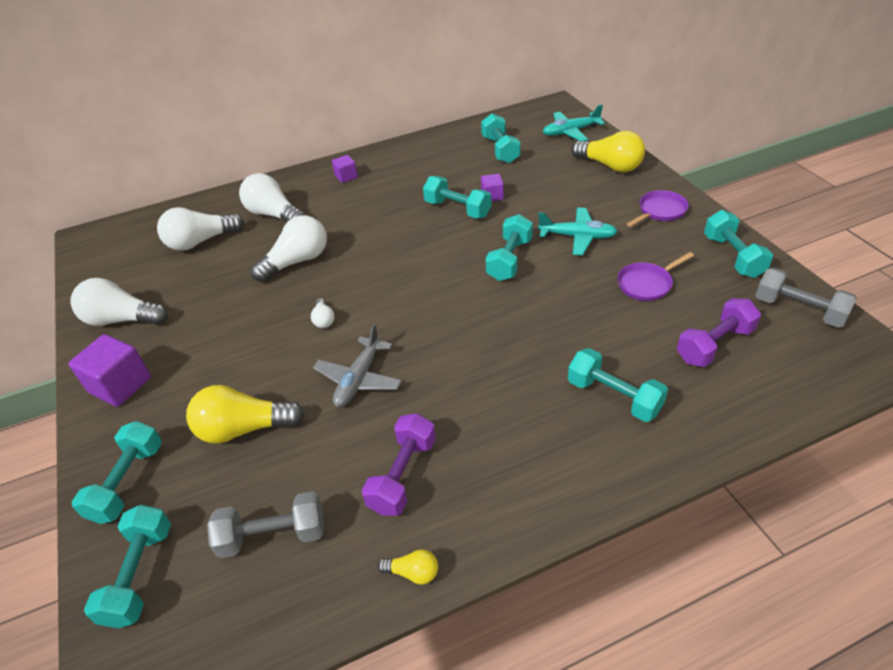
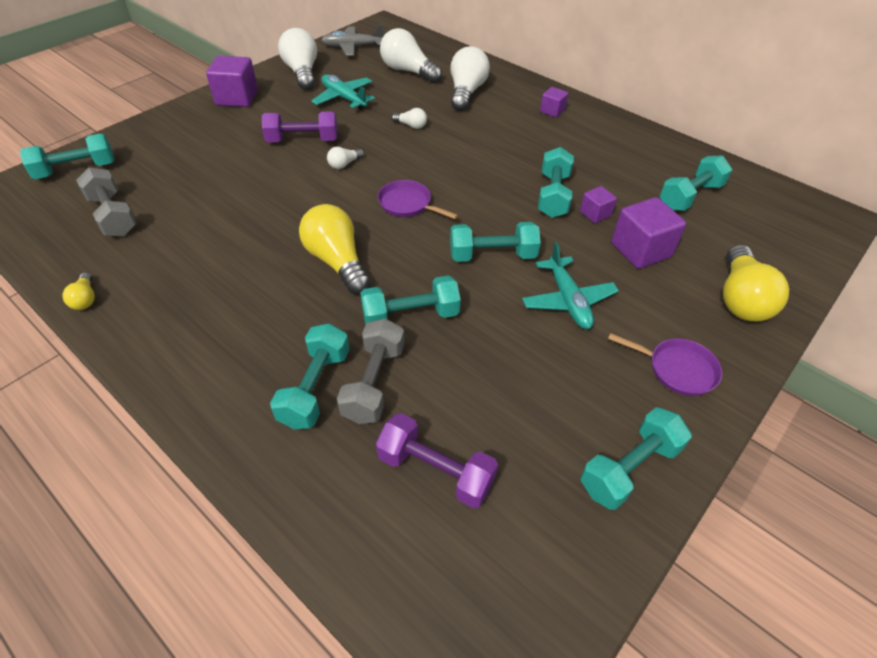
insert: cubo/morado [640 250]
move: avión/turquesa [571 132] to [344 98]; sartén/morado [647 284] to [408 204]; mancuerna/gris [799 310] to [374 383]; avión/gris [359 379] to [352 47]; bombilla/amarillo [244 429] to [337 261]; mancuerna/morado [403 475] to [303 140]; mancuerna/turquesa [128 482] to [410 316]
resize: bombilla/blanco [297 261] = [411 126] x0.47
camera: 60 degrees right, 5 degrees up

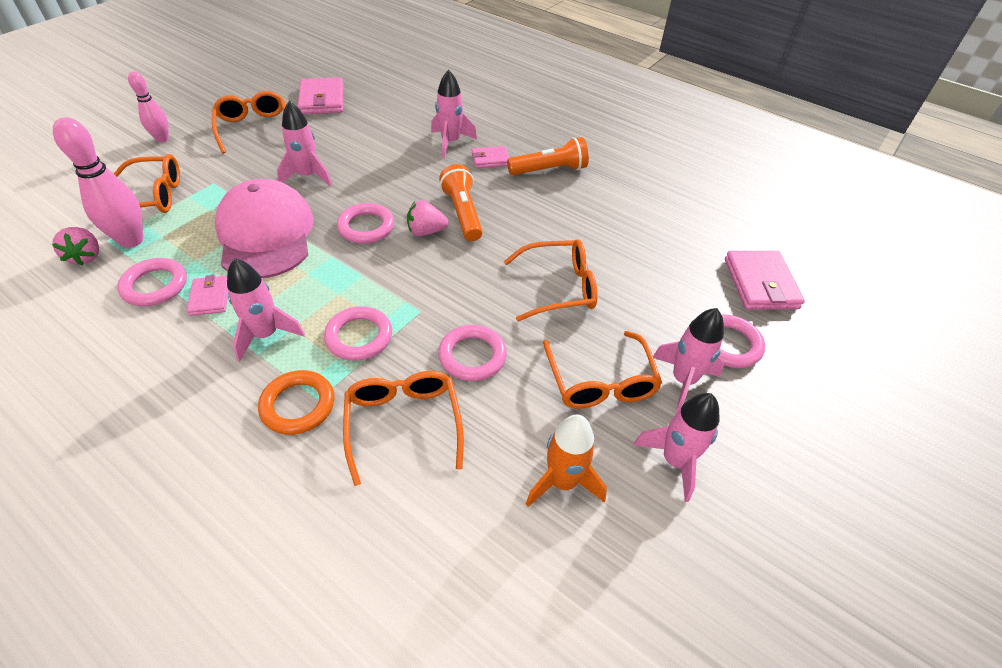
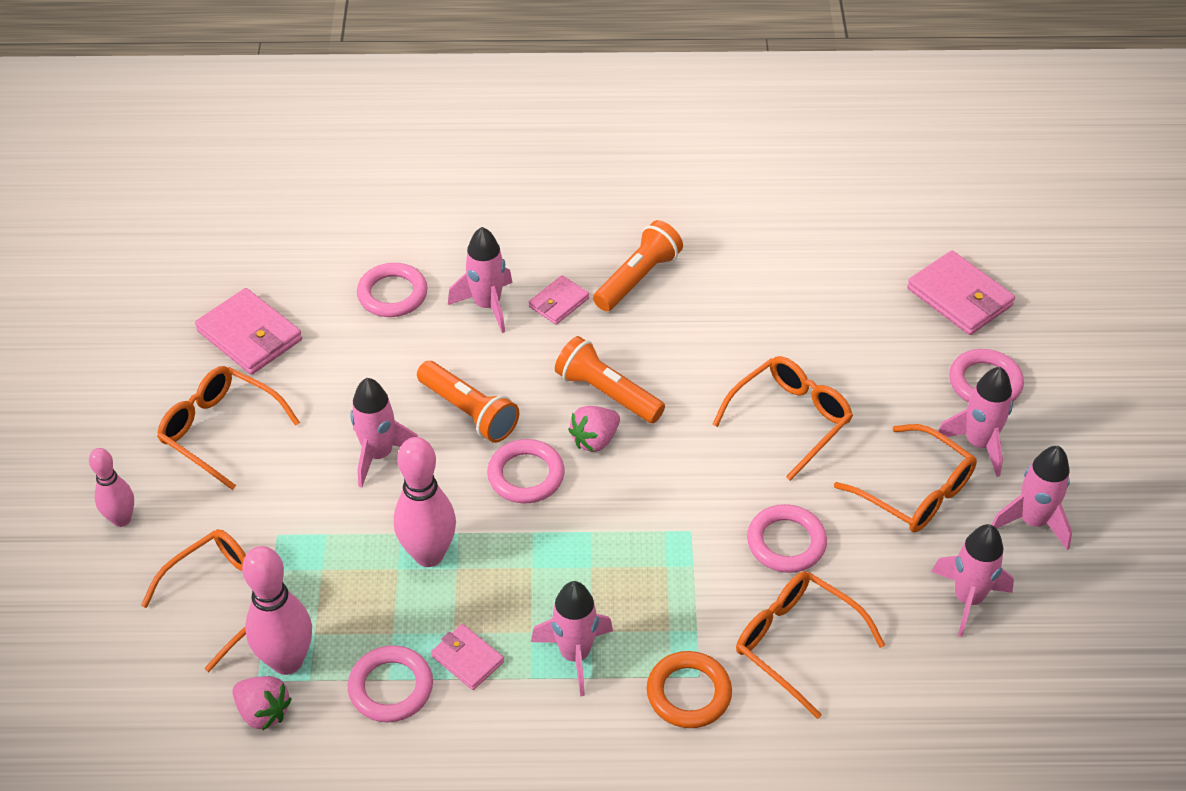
insert: lámpara de mano/naranja [469 412]
move: anillo/rosa [359 337] to [392 294]
replace: gorra/rosa [266 234] to bolo/rosa [429 555]
recolor: cohete/naranja [562 482] to cohete/rosa [968 599]
camera: 35 degrees left, 0 degrees up

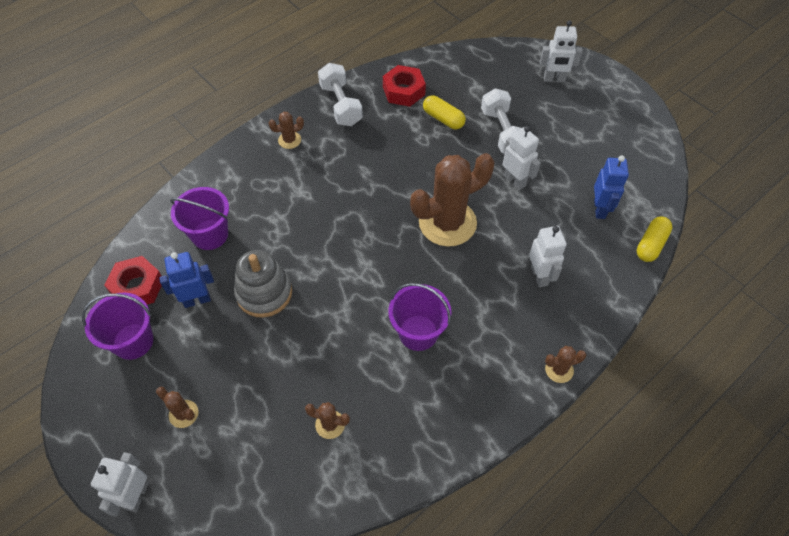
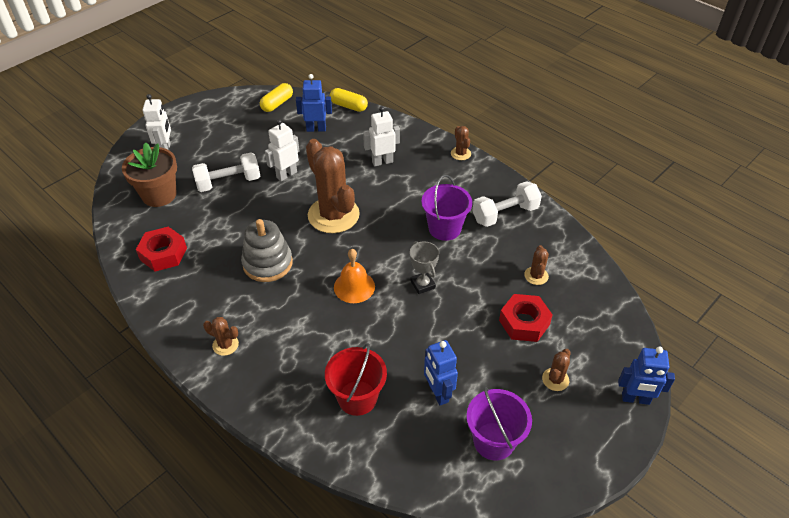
insert: maceta/marrón [159 195]; trofeo/gris [423 284]; campana/naranja [354 287]
move: mancuerna/blanco [341 105] to [505 214]; cápsula/amarillo [443 119] to [277 104]; juguete apilable/gris [264 293] to [267 263]; tuerca/rojo [137 287] to [524 322]
recolor: balde/morado [210 234] to balde/rojo [357 398]; robot/blanco [137 495] to robot/azul [635 399]
rotate: cactus/marrón [289 140] = [225 345] 45 degrees counterclockwise
camera: 95 degrees left, 10 degrees down

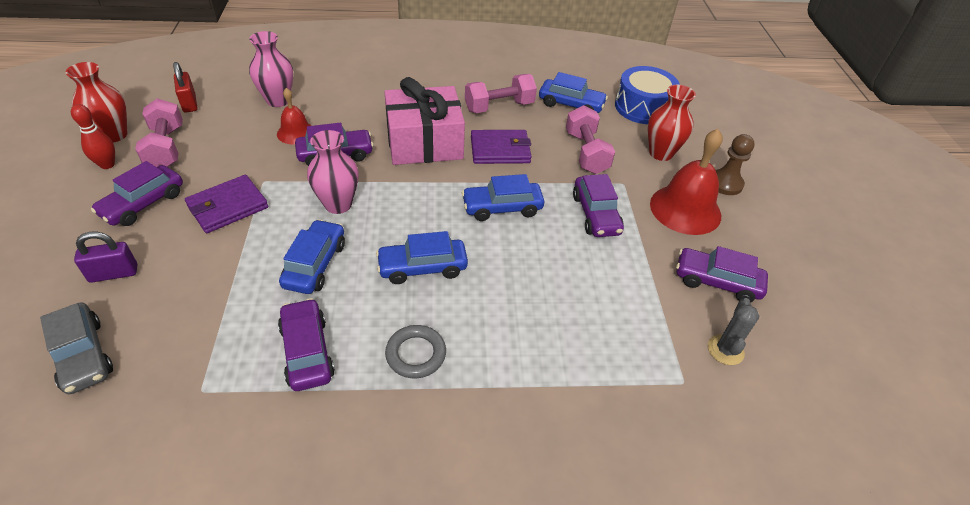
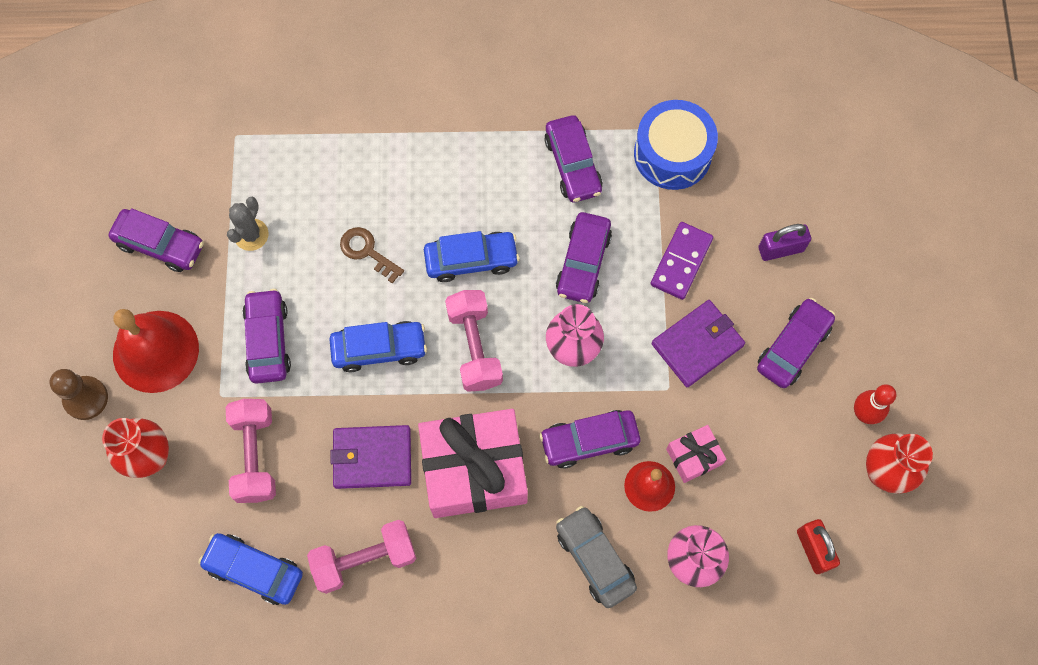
delete: anillo/gris [416 354]
insert: ficha de dominó/morado [681 262]; llave/marrón [367 252]; regalo/rosa [694 456]
move: tambor/azul [643 107] to [672 154]; mancuerna/rosa [166 148] to [474 347]; cactus/gris [725 350] to [251 235]; coche/gris [83 355] to [594 559]
recolor: coche/azul [315 264] to coche/morado [583 262]
camera: 175 degrees left, 25 degrees up

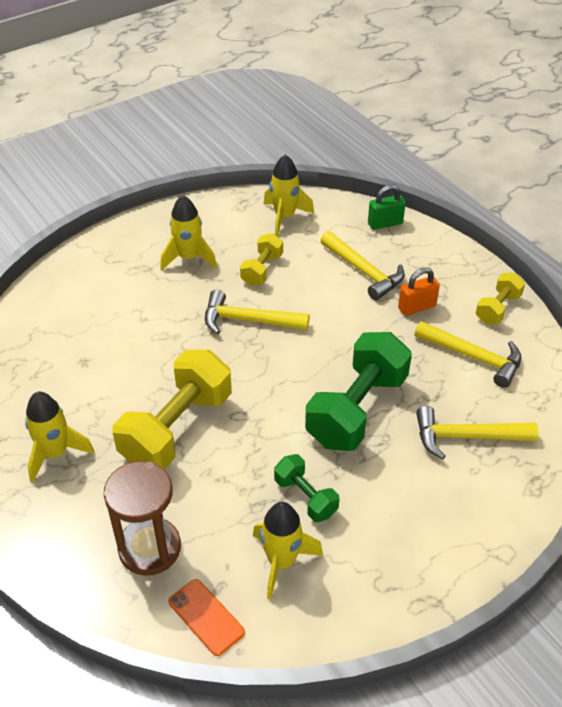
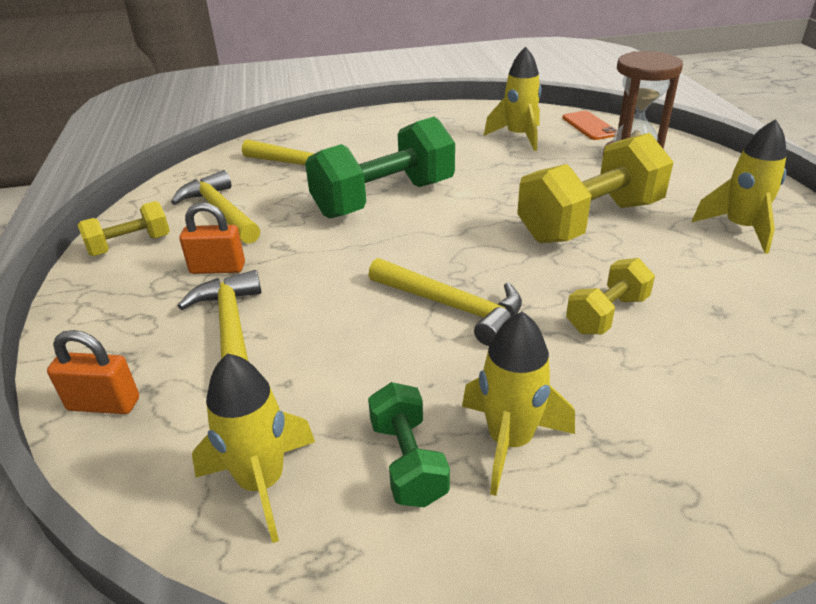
move: mancuerna/amarillo [262 269] to [607 314]; mancuerna/verde [305 497] to [408 461]
recolor: candado/verde [385 223] to candado/naranja [104 404]
camera: 155 degrees left, 10 degrees down

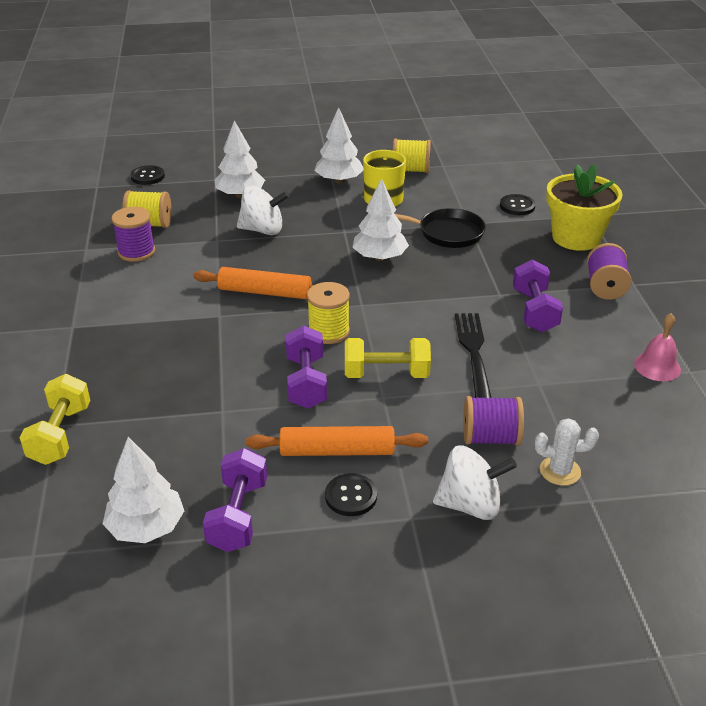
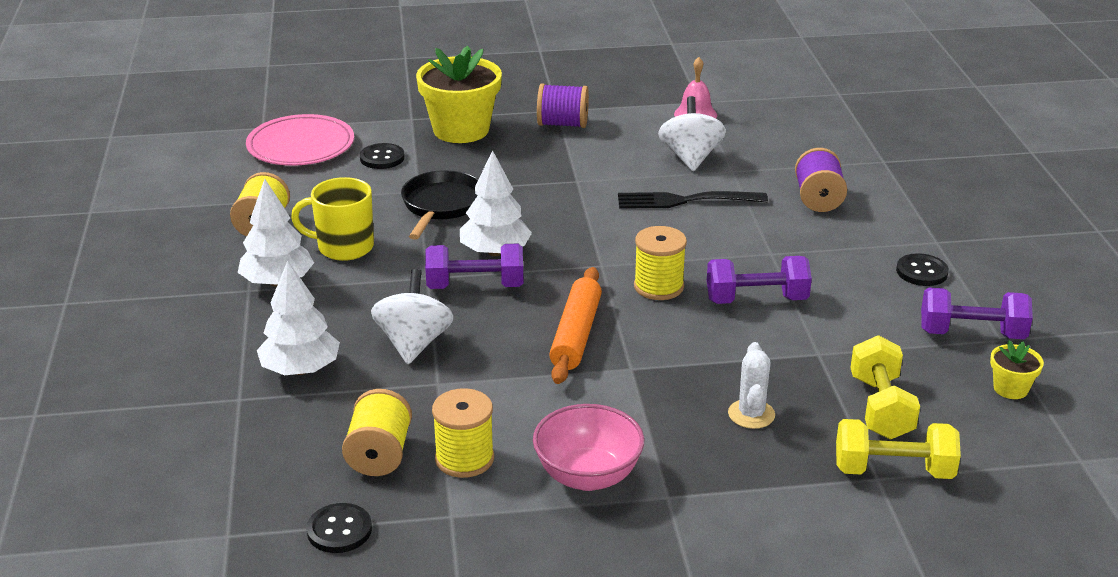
delete: rodillo/naranja [337 451]
insert: plato/rosa [301 145]; cuenco/rosa [588 476]
move: botón/negro [147 176] to [339 530]; mancuerna/morado [534 311] to [475 286]; mancuerna/amarillo [386 374] to [880 408]; cactus/blanco [560 471] to [751 414]; peonza/blanco [470 505] to [690 158]
replace: árbol/blanco [146 527] to maceta/amarillo [1010 389]
recolor: carrete/morado [136 252] to carrete/amarillo [464 459]
camera: 90 degrees left, 5 degrees down

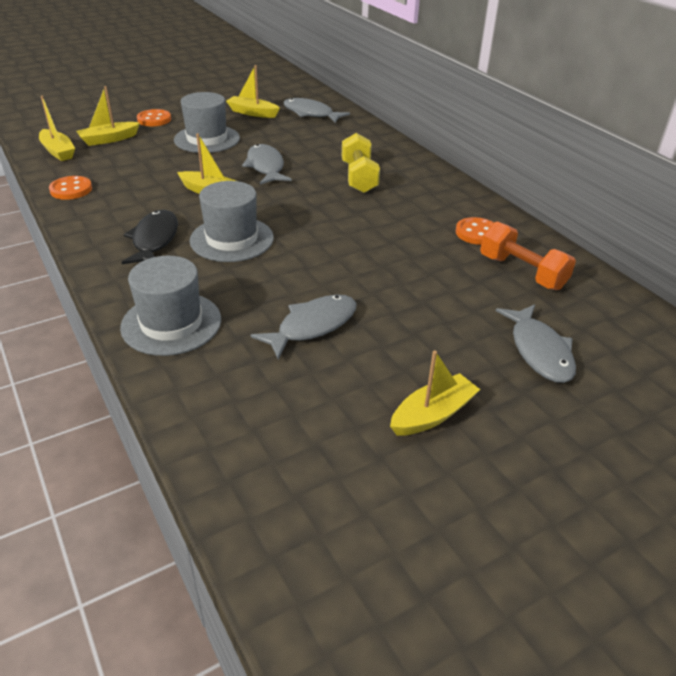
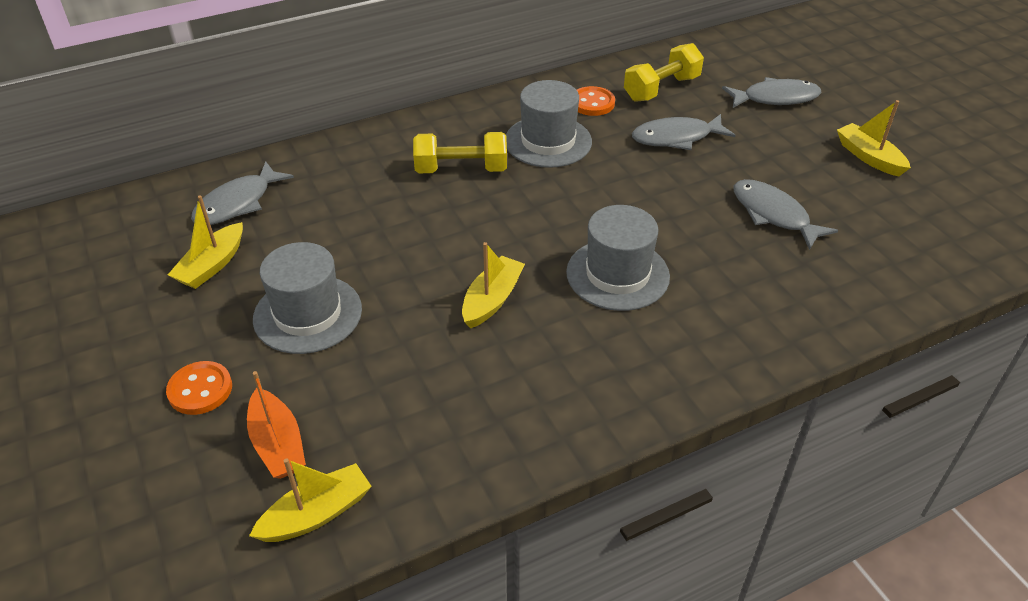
delete: botón/naranja [71 189]; pez/negro [154 240]
move: pez/gris [266 167] to [676 138]; sombrero/gris [171 323] to [548 141]
recolor: barco/amarillo [109 139] to barco/naranja [278 444]; mancuerna/naranja [522 272] to mancuerna/amarillo [661 89]
camera: 85 degrees left, 5 degrees up

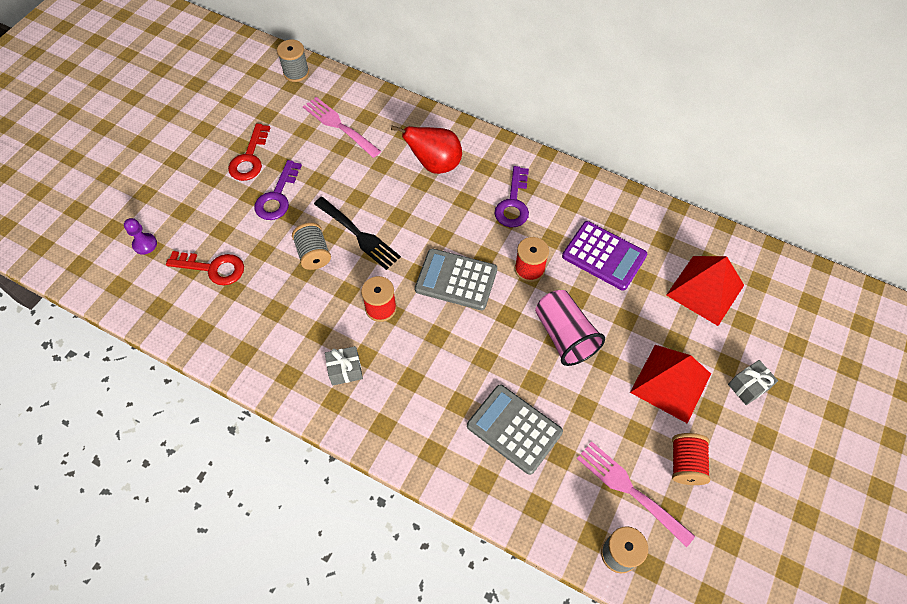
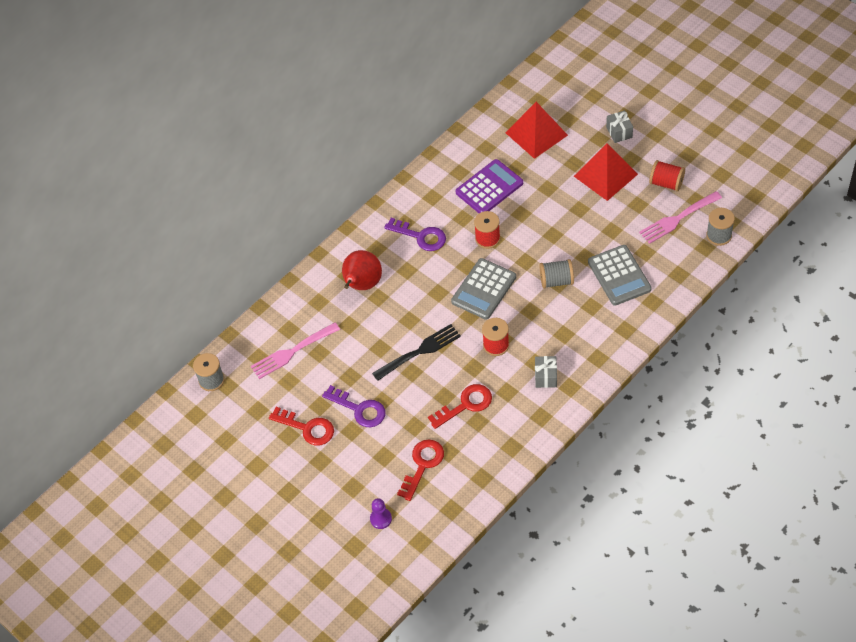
delete: vaso/rosa [564 335]
insert: llave/rojo [465 405]
move: carrete/gris [313 254] to [556 281]
rotate: calculadora/gris [514 429] = [619 276] 75 degrees counterclockwise
camera: 70 degrees left, 5 degrees down

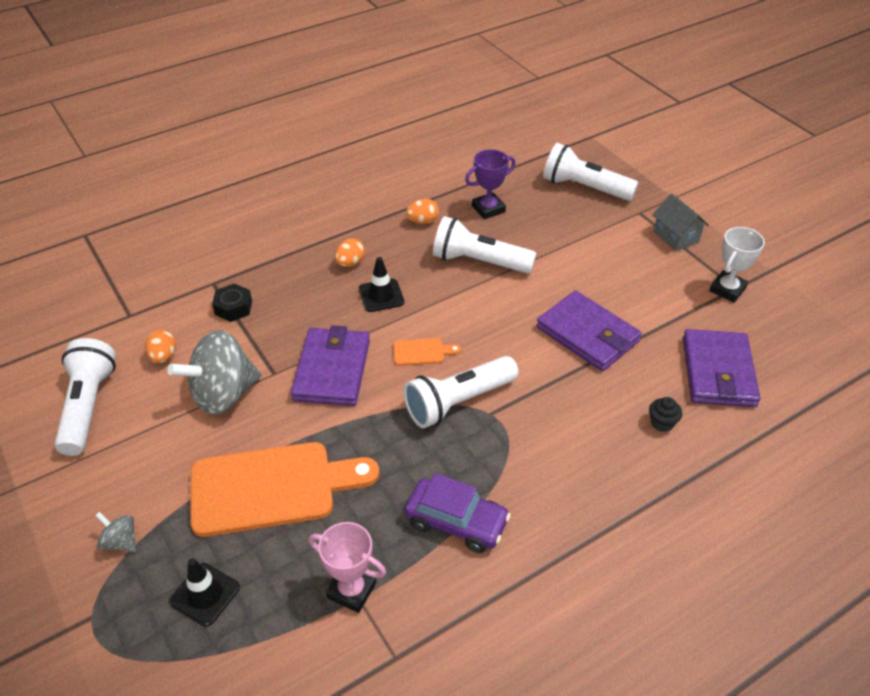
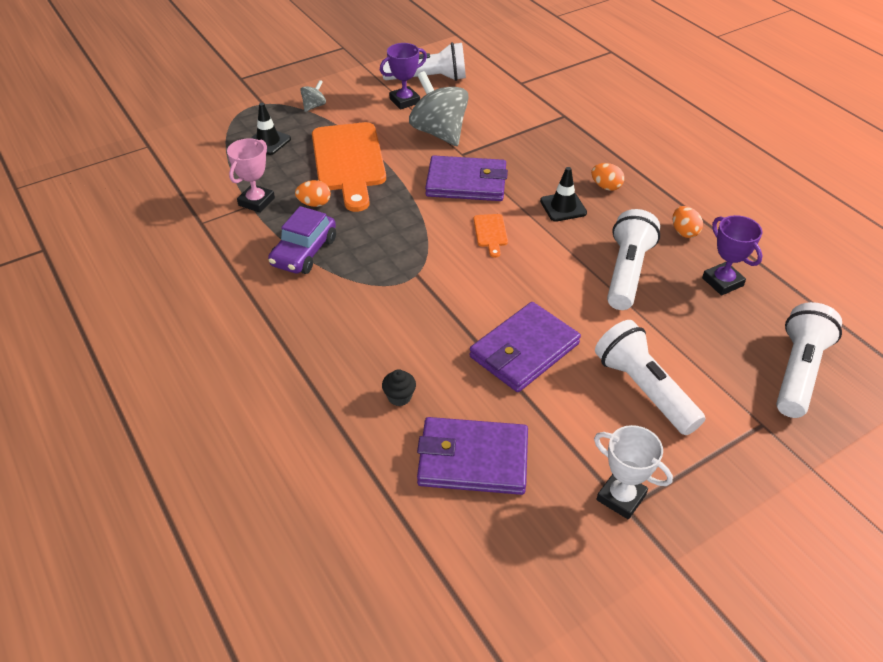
delete: casa/gris [676 236]; tuerca/negro [233 307]
insert: trofeo/morado [404 101]
move: huevo/naranja [163 356] to [314 204]; lámpara de mano/blanco [458 402] to [643 389]
camera: 90 degrees right, 0 degrees up

